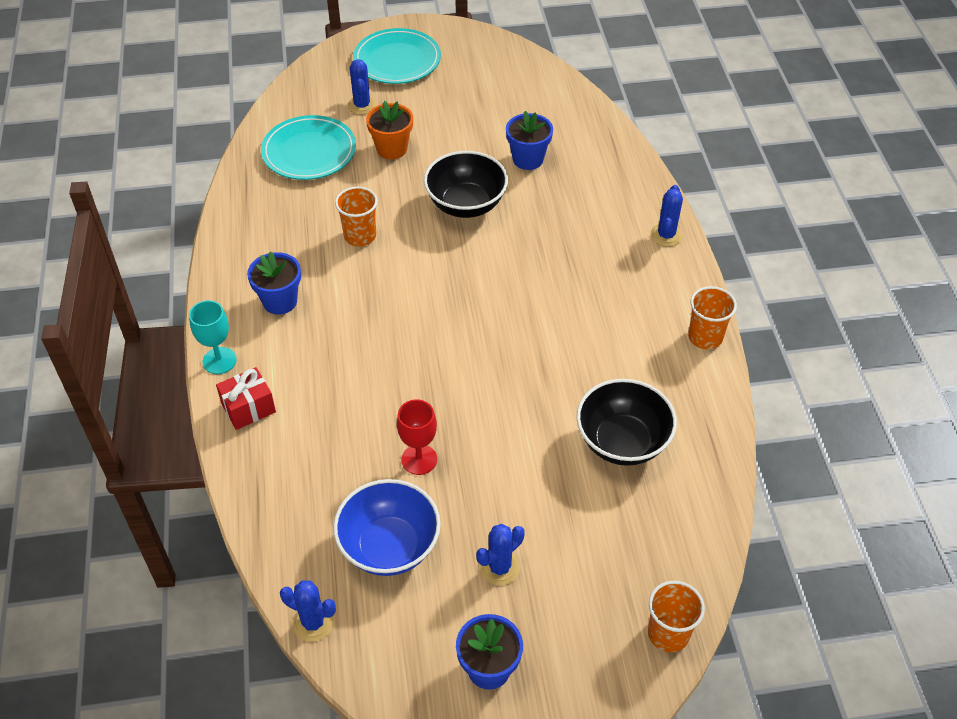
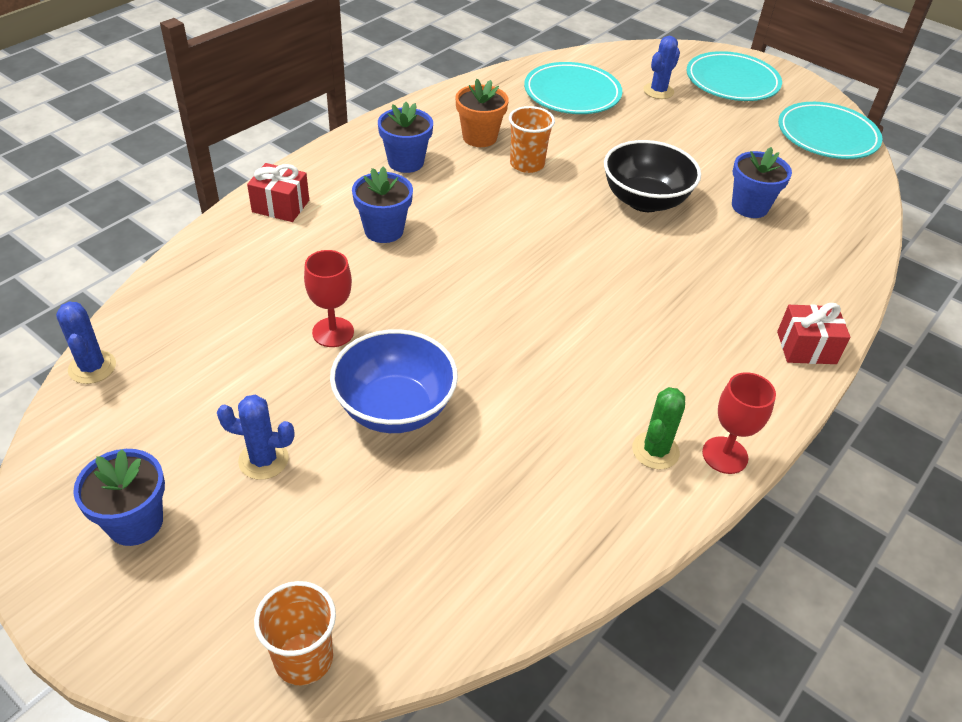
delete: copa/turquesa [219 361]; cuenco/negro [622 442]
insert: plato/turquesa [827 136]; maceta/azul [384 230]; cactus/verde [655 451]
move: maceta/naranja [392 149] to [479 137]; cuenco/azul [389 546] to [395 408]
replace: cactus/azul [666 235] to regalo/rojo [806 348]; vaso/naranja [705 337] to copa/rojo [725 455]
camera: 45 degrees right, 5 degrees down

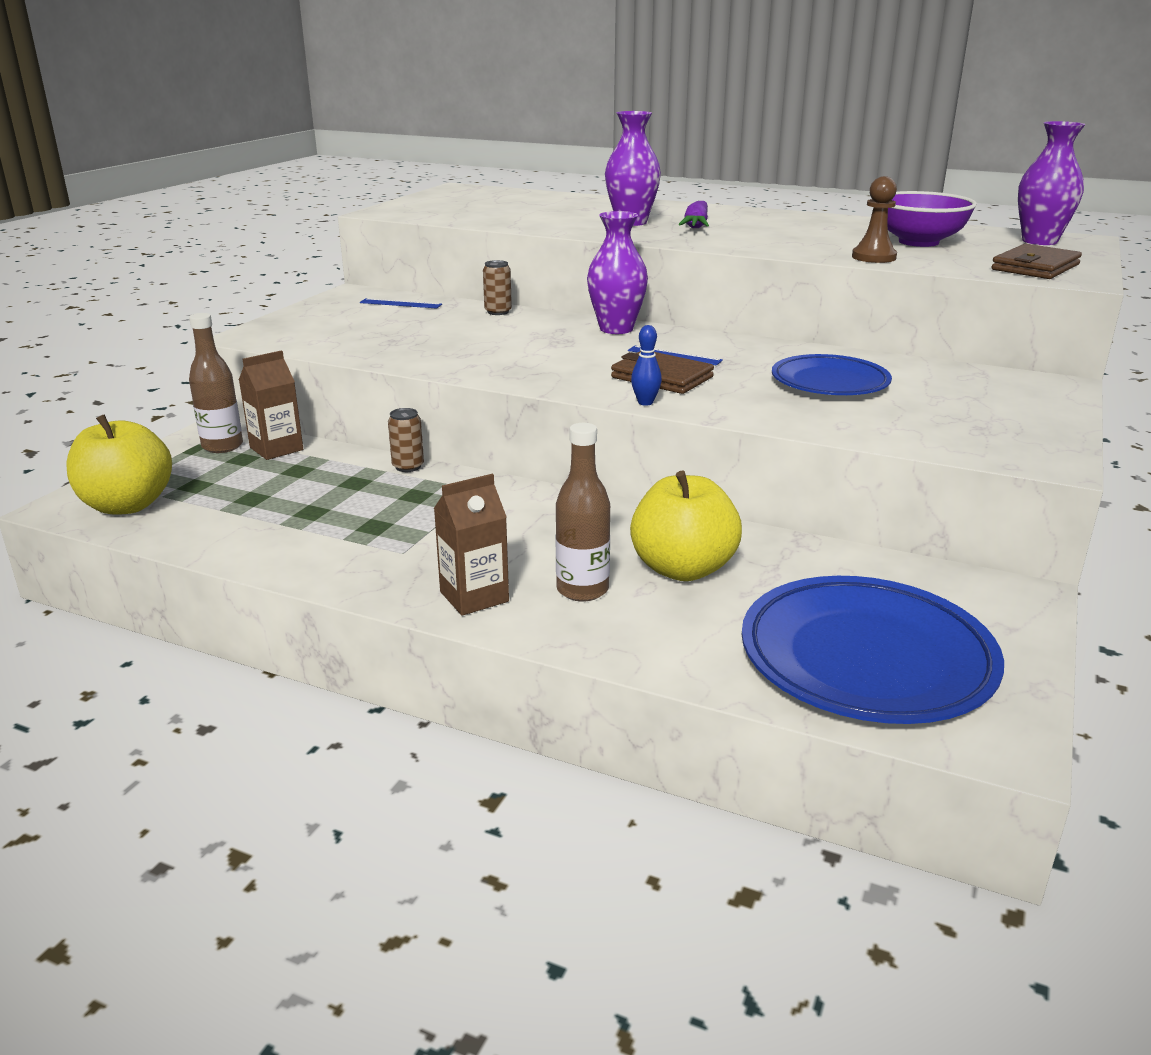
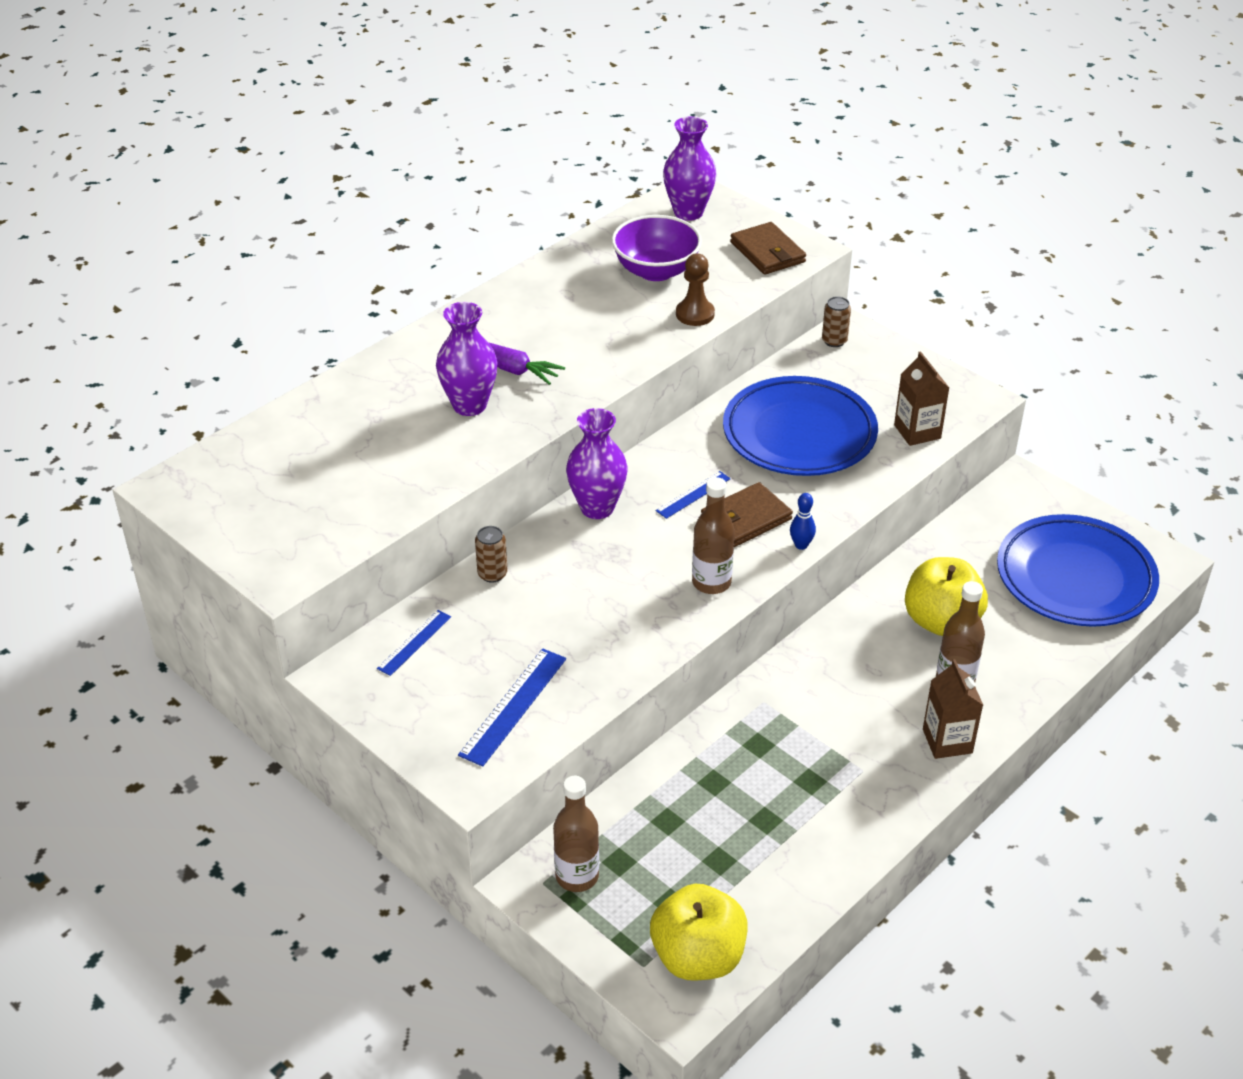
insert: botella/marrón [711 582]; regla/azul [513 706]
move: cartón de leche/marrón [276 449] to [917 432]; lata/marrón [408 466] to [834 341]
resize: plato/azul [829 383] = [799 434] x1.58
camera: 70 degrees left, 15 degrees up

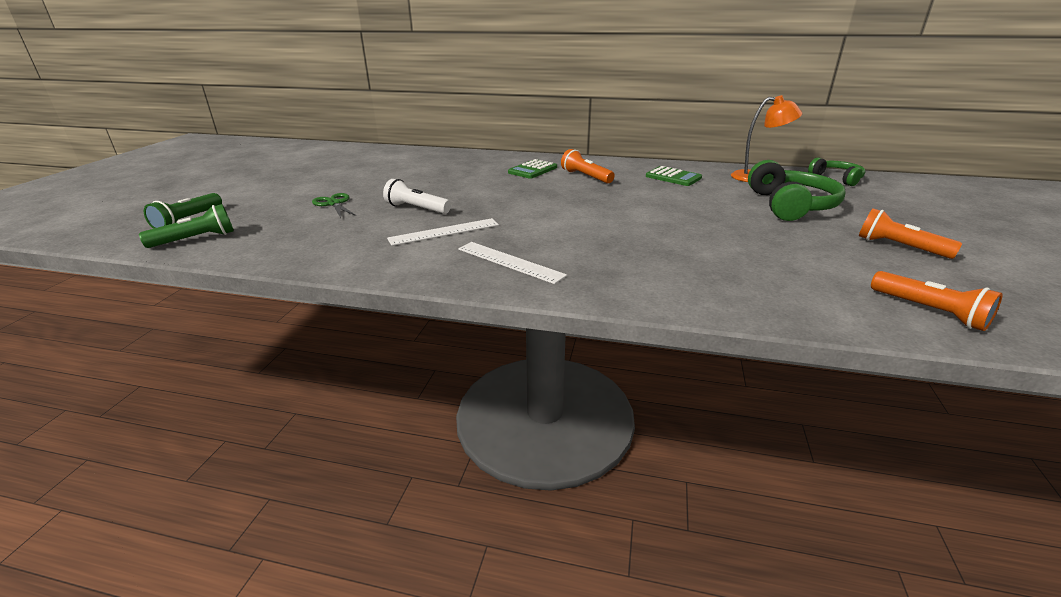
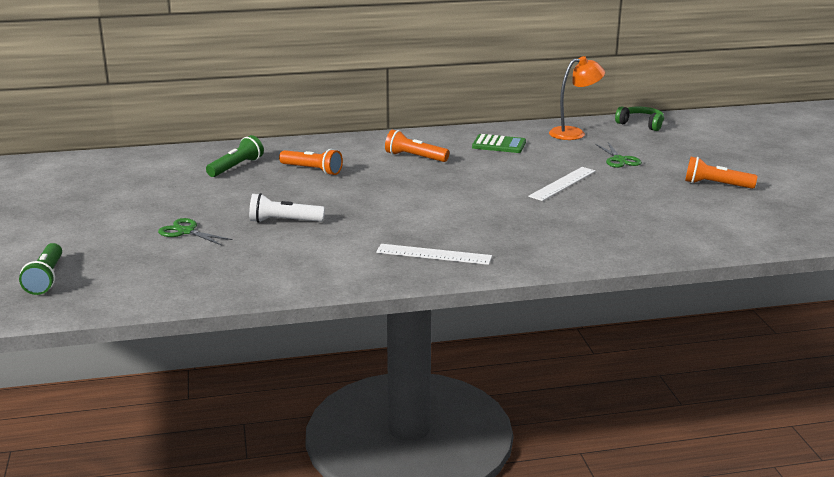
delete: calculadora/verde [532 170]
move: lámpara de mano/verde [196 239] to [236 167]; regla/blanco [444 232] to [562 183]; lámpara de mano/naranja [930 311] to [312 170]
replace: auriculares/verde [790 205] to tijeras/verde [619 160]
camera: 25 degrees left, 5 degrees down

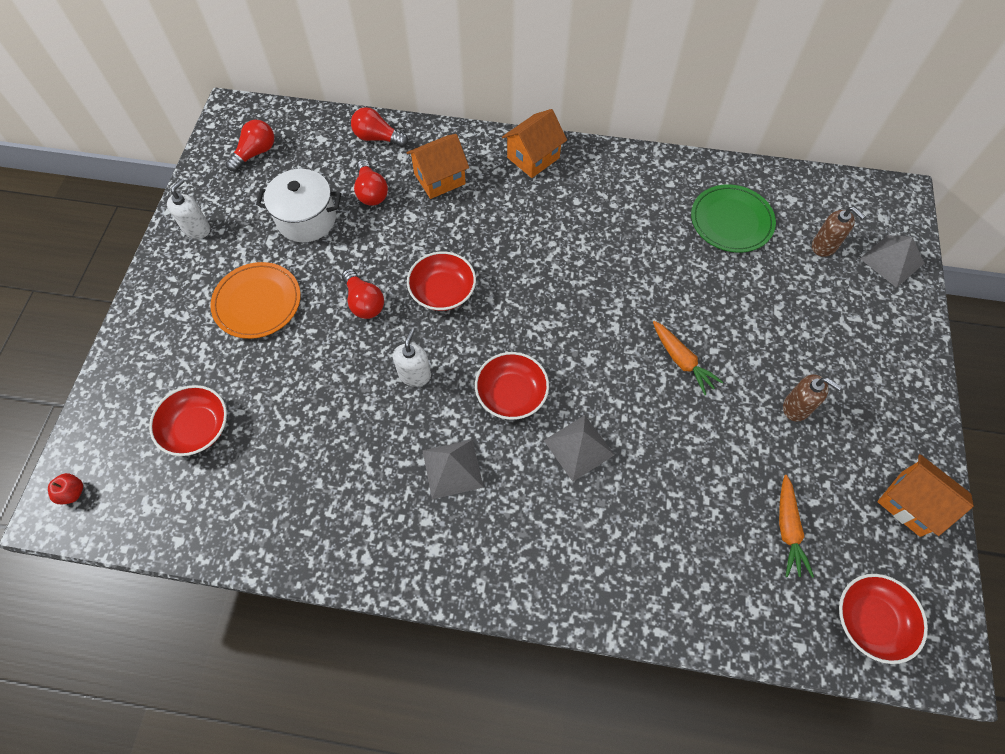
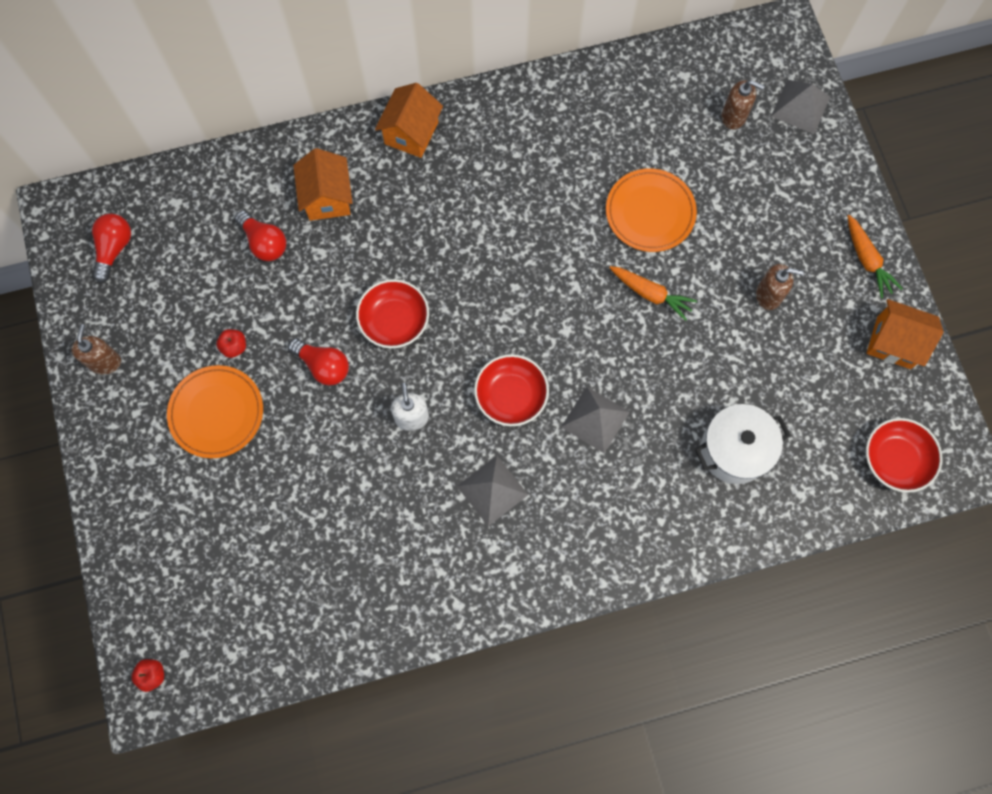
delete: bombilla/rojo [377 138]; plato/verde [731 221]; cuenco/rojo [197 428]
insert: plato/naranja [650 212]; manzana/rojo [234 347]
move: olla/blanco [306 219] to [734 450]; zanahoria/naranja [787 529] to [867 260]
recolor: dispensador de jabón/blanco [197 229] to dispensador de jabón/marrón [105 362]
rotate: casa/naranja [439 179] = [327 198] 45 degrees counterclockwise
camera: 25 degrees left, 10 degrees up

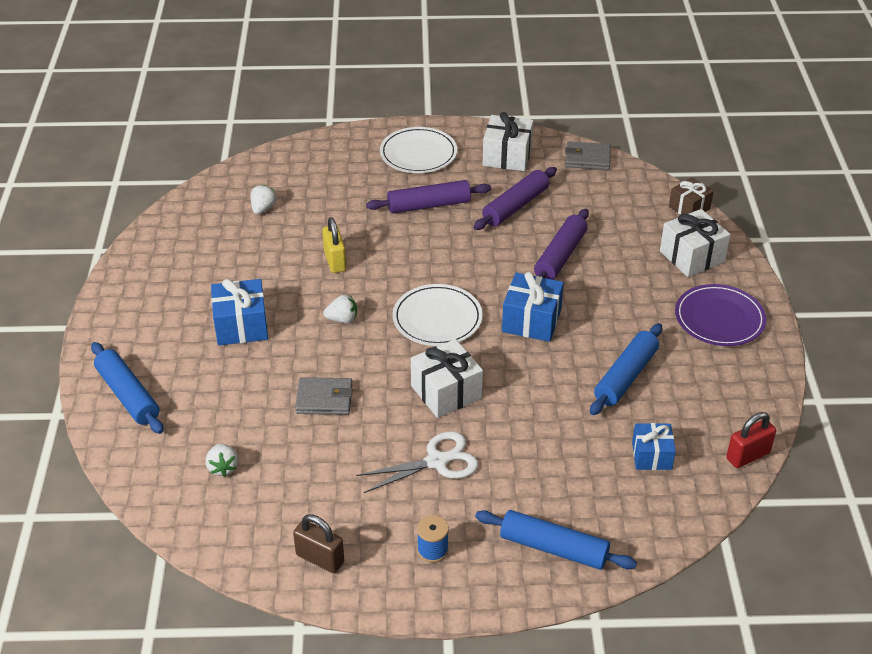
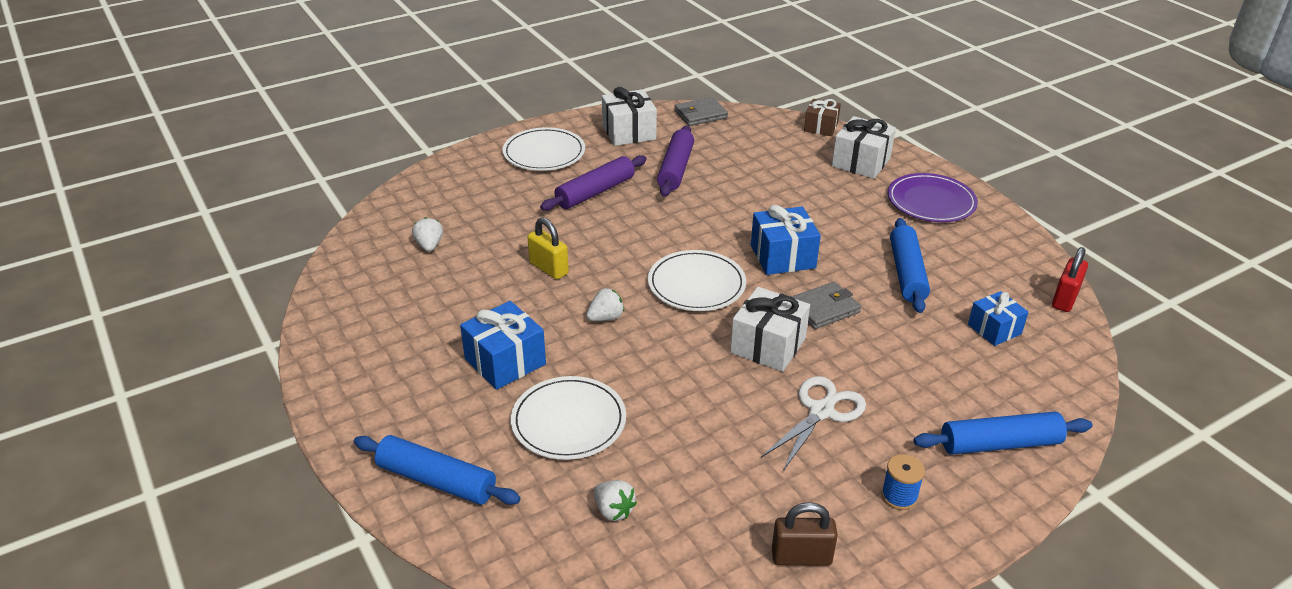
delete: rodillo/morado [560 256]
insert: plato/blanco [568 421]
move: cartera/gris [324 399] to [824 308]
camera: 30 degrees left, 5 degrees down

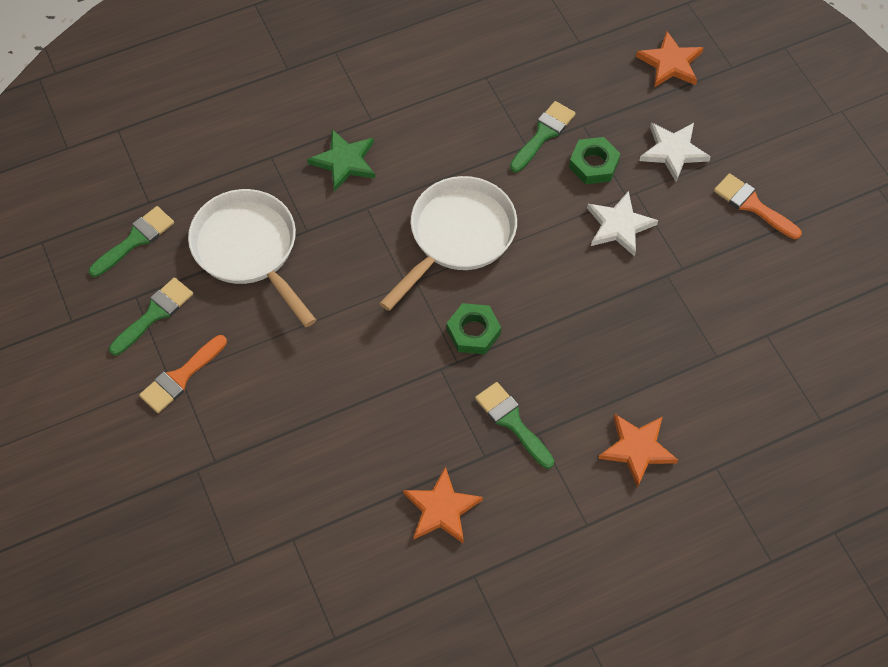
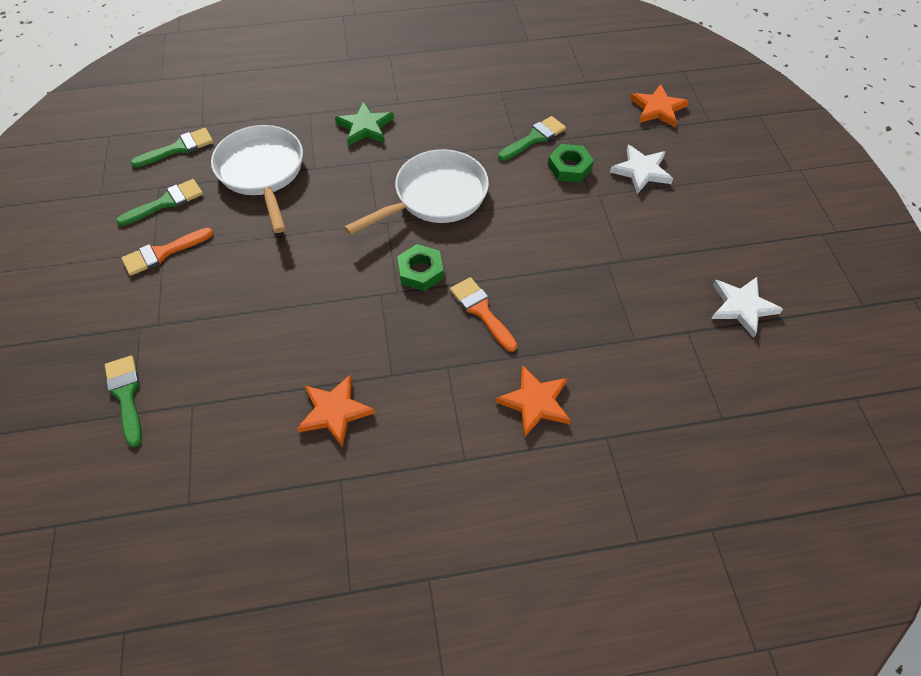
move: pincel/naranja [752 205] to [481 311]; estrella/blanco [619 226] to [742 307]; pincel/verde [512 422] to [126 395]
camera: 15 degrees right, 5 degrees down

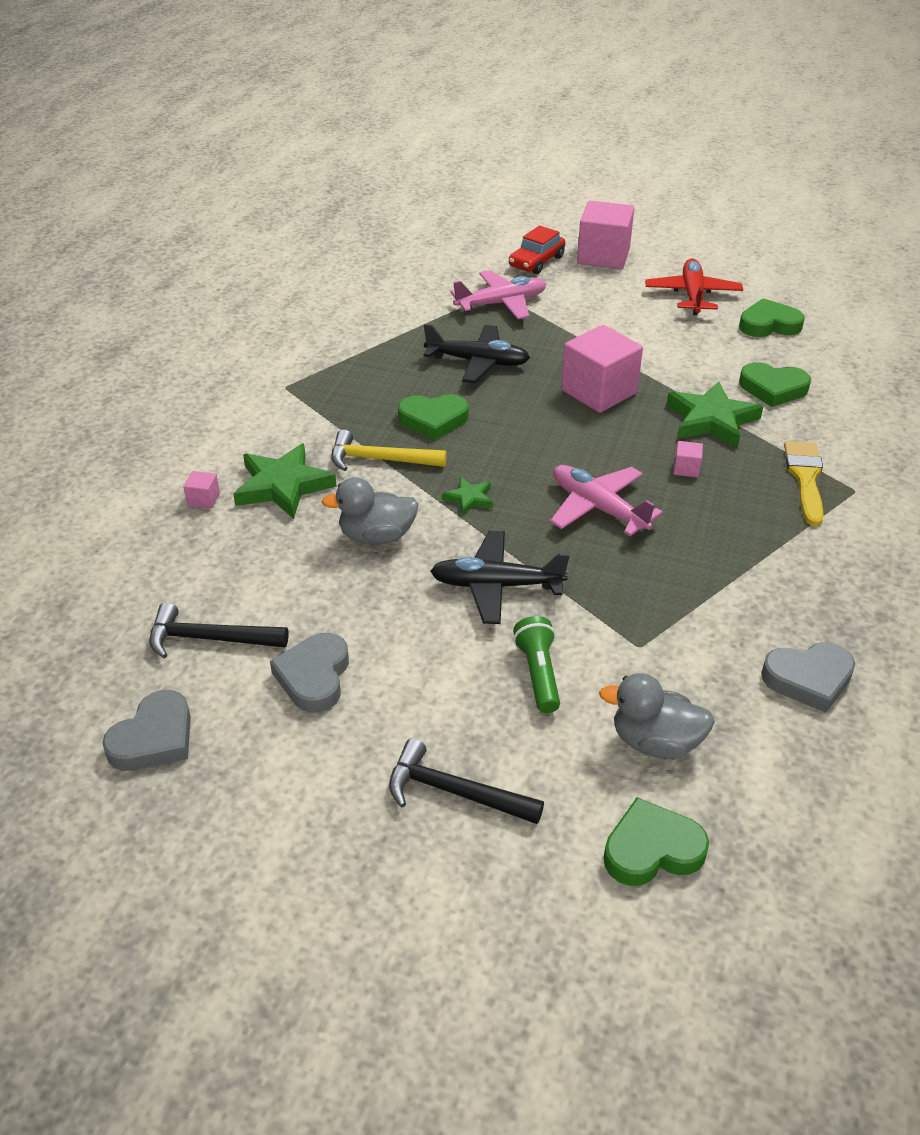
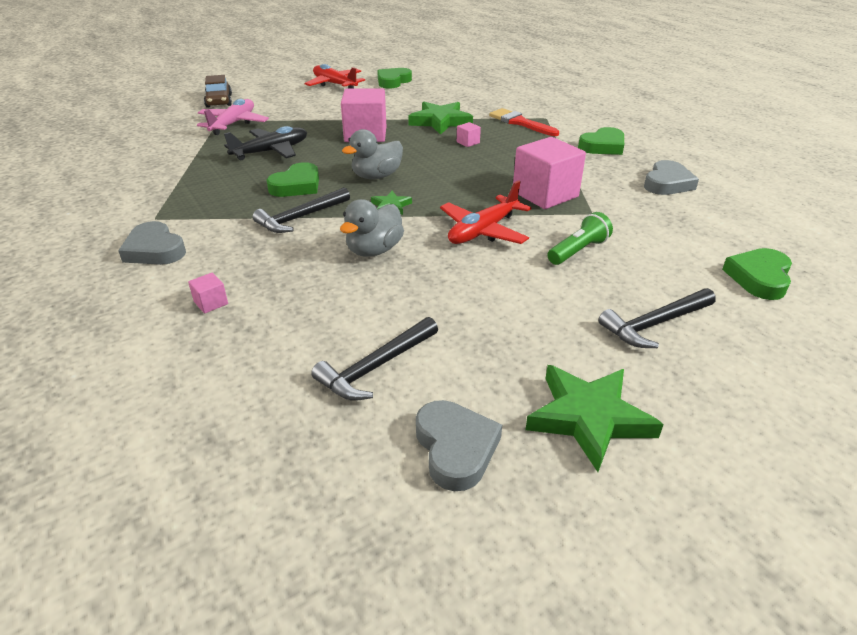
delete: avión/rosa [598 508]
move: cubo/rosa [603 256] to [545 194]; corazón/verde [773 388] to [603 146]; estrella/verde [283 486] to [589 418]; corazón/gris [314 677] to [154 250]; pato/gris [655 742] to [376 176]
recolor: coche/rojo [536 262] to coche/marrón [219 101]; martillo/amarillo [380 460] to martillo/negro [301 217]; pincel/amarillo [805 478] to pincel/rojo [520 123]; avión/negro [496 585] to avión/rojo [483 231]
rotate: lámpara de mano/verde [538 673] = [578 251] 105 degrees clockwise
camera: 50 degrees left, 5 degrees down

